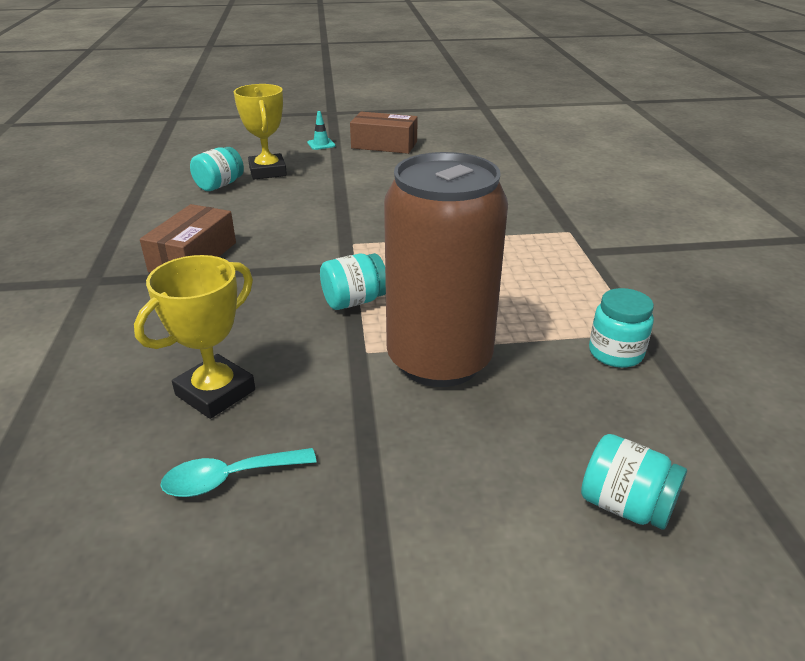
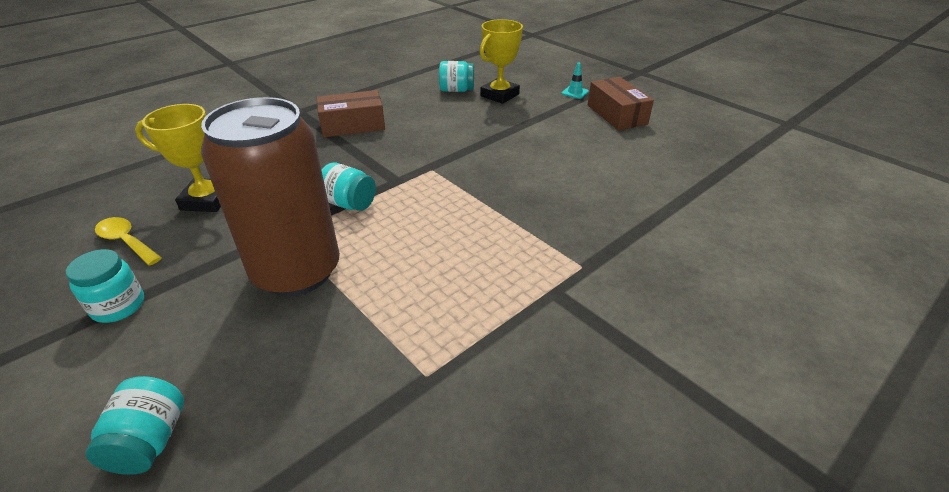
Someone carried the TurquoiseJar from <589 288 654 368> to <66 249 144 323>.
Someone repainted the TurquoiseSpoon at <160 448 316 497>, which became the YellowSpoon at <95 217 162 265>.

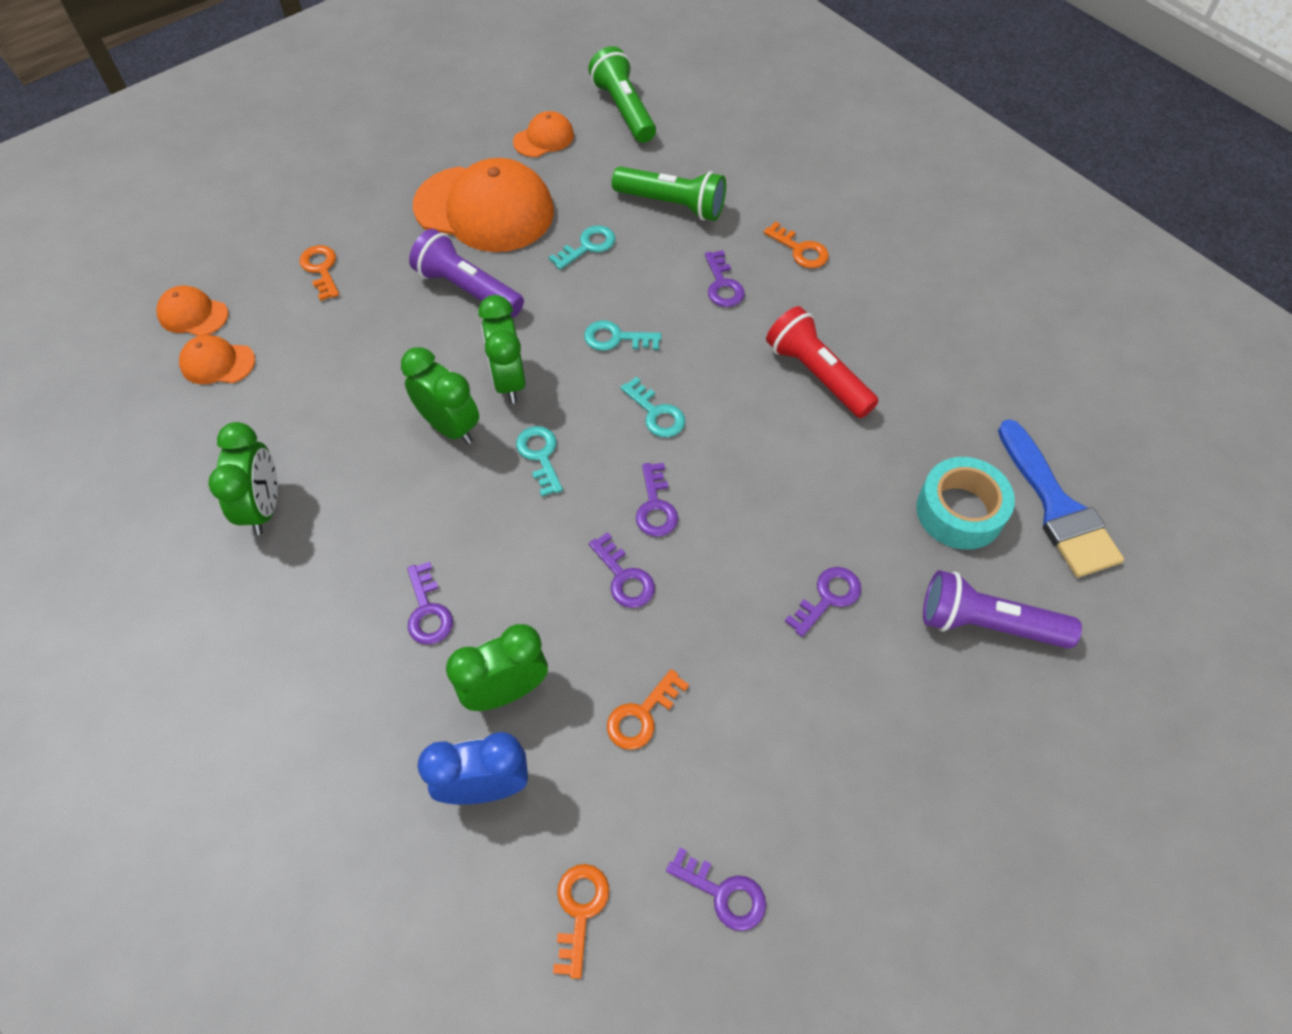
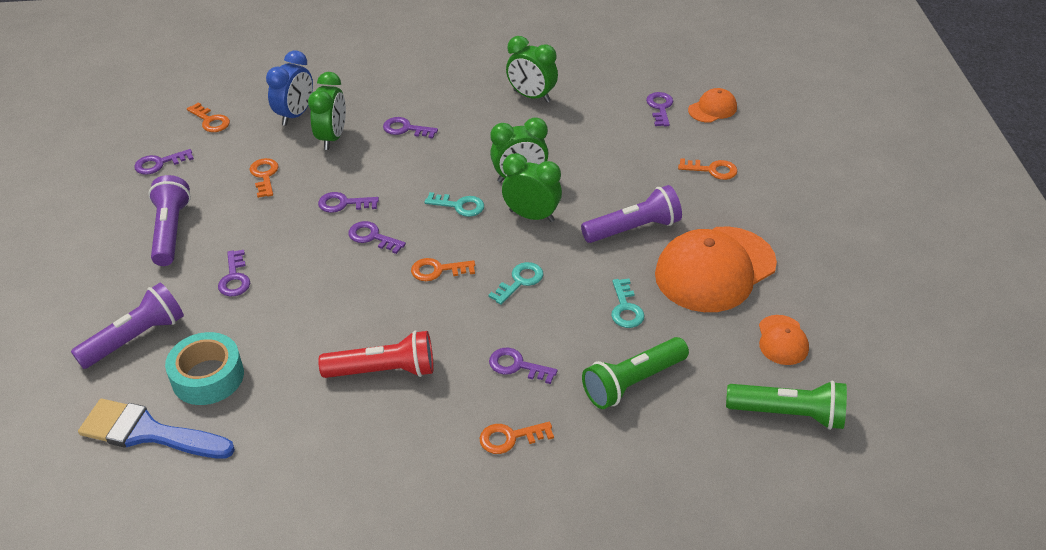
Someone put down the PurplePocketTorch at <148 175 191 266>.
Someone repainted the TurquoiseKey at <620 377 685 438>, which became the OrangeColouredKey at <411 258 475 281>.
Someone swapped the OrangeColouredBaseballCap at <179 335 255 384> for the PurpleKey at <646 92 673 126>.

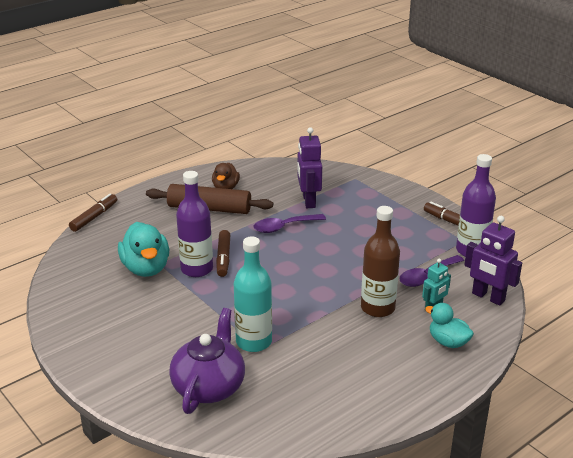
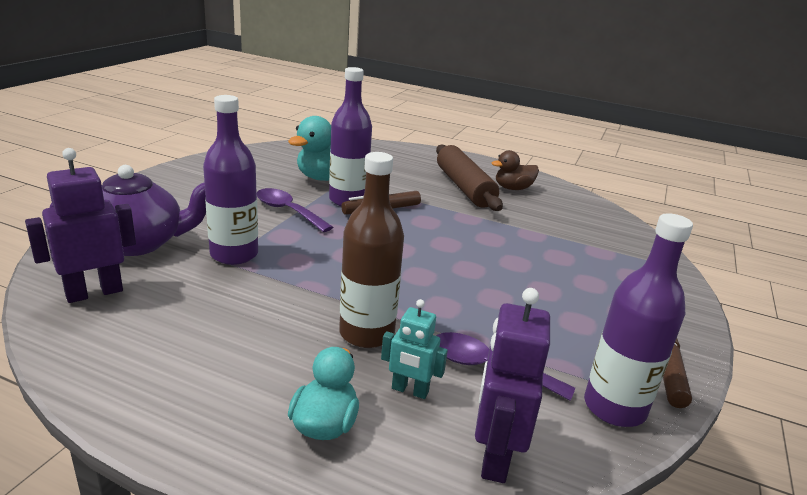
Someone carried the PurpleRobot from <297 127 322 208> to <25 148 136 303>.
Someone repainted the TurquoiseFlask at <234 236 272 352>, which became the PurpleFlask at <203 95 258 265>.
Someone carried the PurpleSpoon from <253 214 326 233> to <257 188 333 232>.
Someone took away the RussetMarker at <69 193 117 232>.

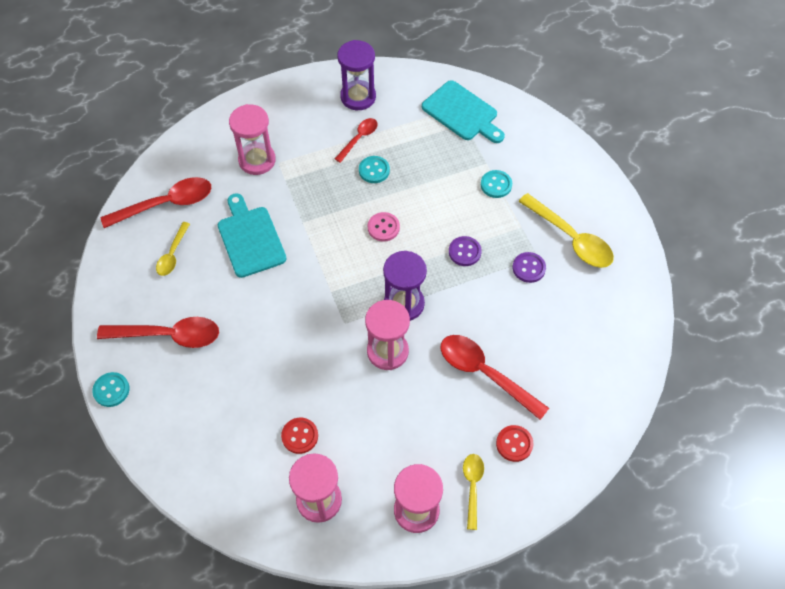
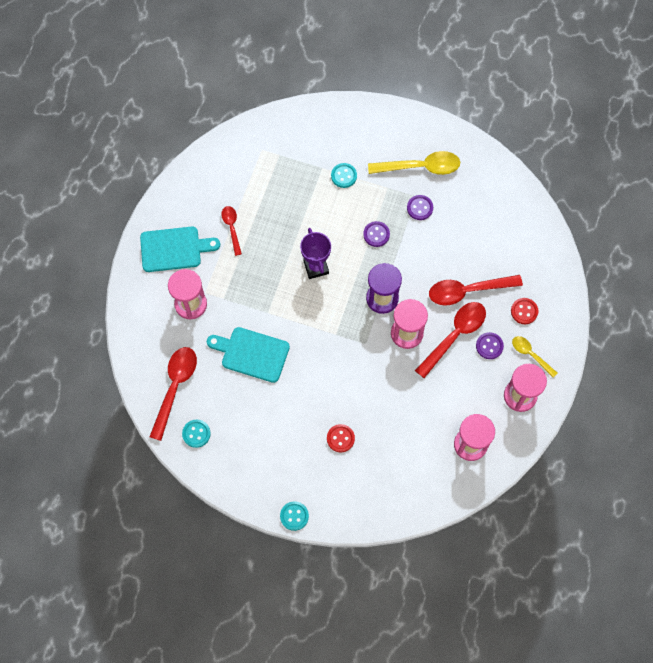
Someone carried the TurquoiseCuttingBoard from <422 80 505 143> to <140 226 220 272>.
Someone carried the TurquoiseButton from <359 156 390 183> to <182 419 211 448>.
Someone swapped the PinkButton at <368 212 400 242> for the PurplePrizeCup at <300 228 331 279>.
Someone carried the RedButton from <281 418 318 454> to <327 424 355 453>.
Someone carried the RedSpoon from <97 317 219 348> to <415 302 486 378>.
Someone put down the PurpleButton at <476 332 504 359>.
Someone took away the YellowSpoon at <156 222 190 276>.
Someone took away the PurpleHourglass at <337 40 376 110>.

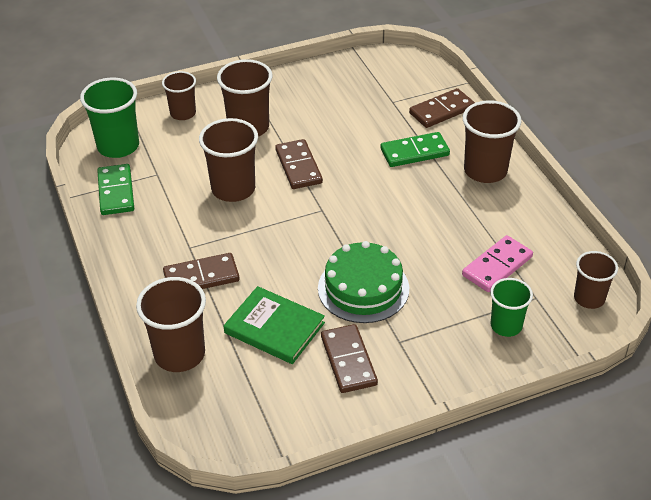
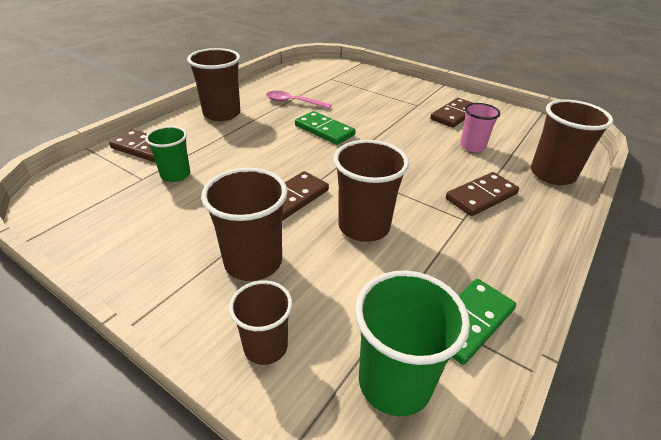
Someone carried the EmeraldTumbler from <490 278 533 337> to <145 126 190 182>.
Someone put down the PinkSpoon at <266 91 332 109>.
Someone carried the EmeraldDominoPiece from <380 132 450 167> to <295 111 356 145>.
Someone rotated the RussetDominoPiece at <163 253 240 289> by 75 degrees counterclockwise.
Someone swapped the EmeraldBook at <224 286 325 364> for the PinkTumbler at <460 103 500 152>.
Someone took away the EmeraldLayerCake at <318 241 409 323>.
Someone took away the PinkDominoPiece at <462 235 533 292>.
Someone took away the RussetTumbler at <574 251 618 309>.

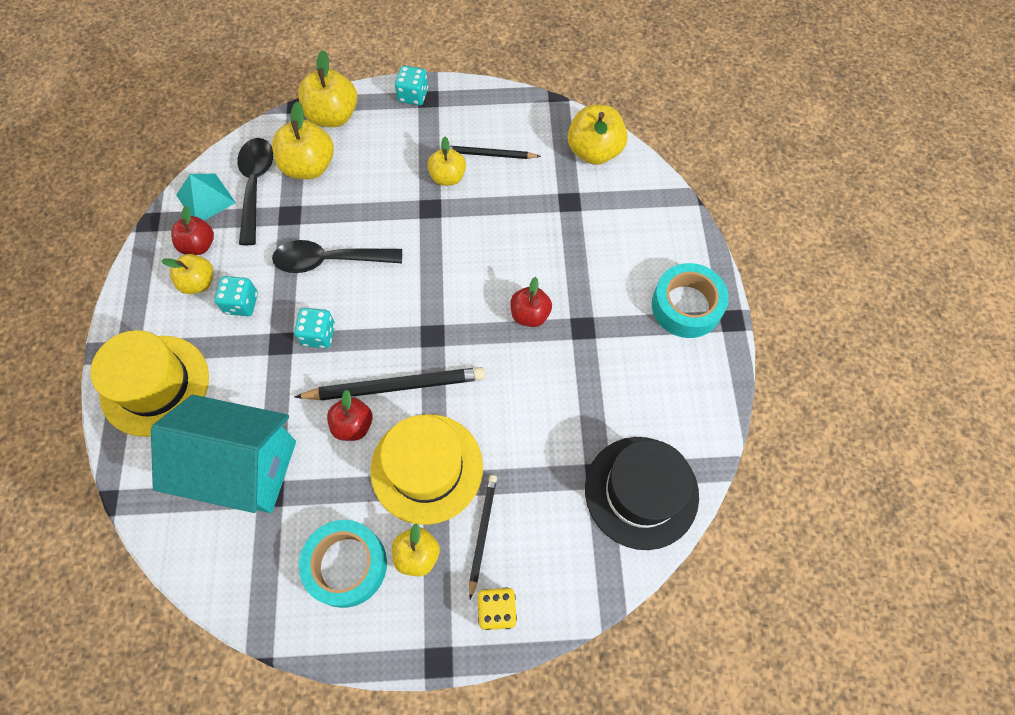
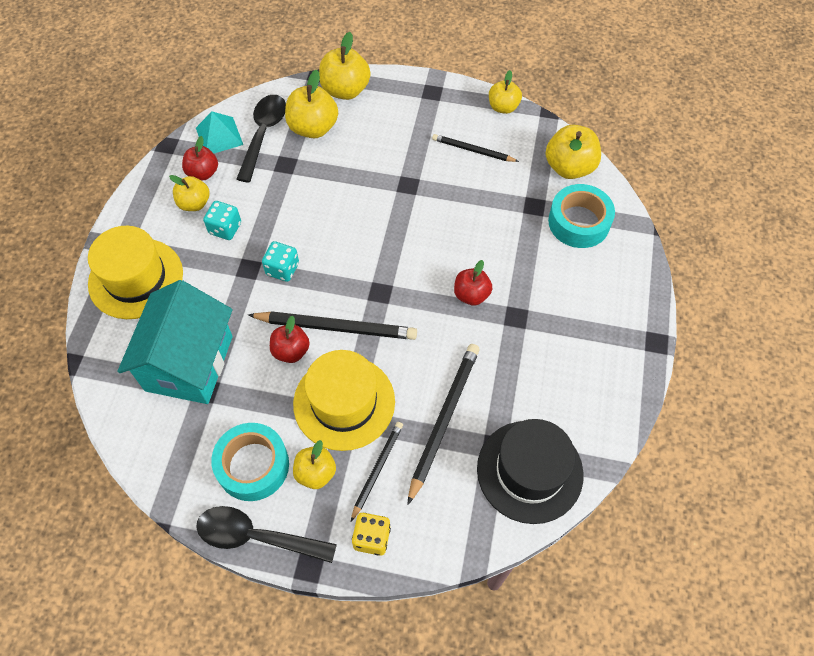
Someone rotated the TurquoiseCottage at <151 395 296 513> by 75 degrees clockwise.
Someone carried the JetBlackSpoon from <272 240 402 273> to <196 506 337 563>.
Someone put down the JetBlackLeadPencil at <407 344 480 505>.
Someone carried the YellowAppleFruit from <427 137 466 186> to <489 70 522 114>.
Someone carried the TurquoiseTape from <652 263 729 338> to <548 184 615 248>.
Someone took away the TurquoiseDice at <395 65 428 105>.

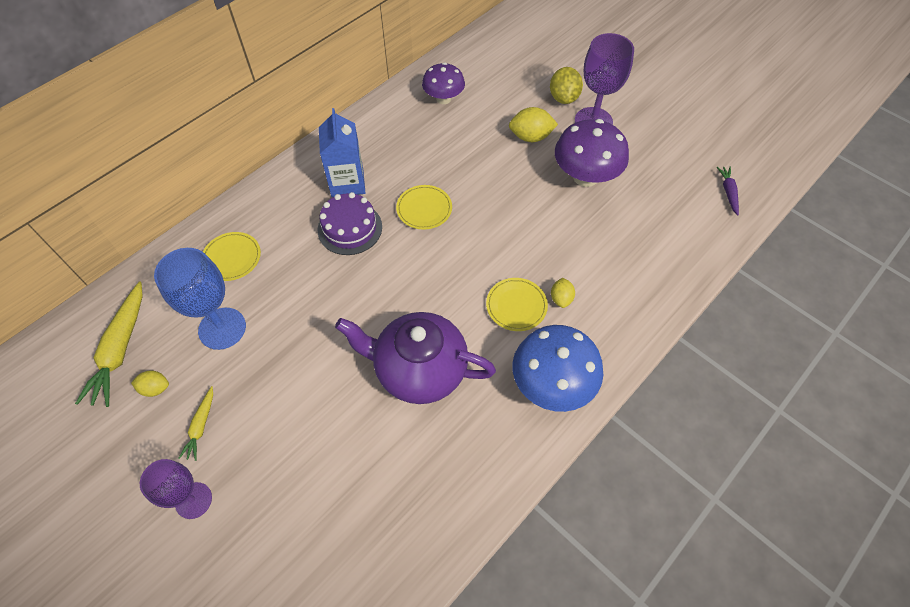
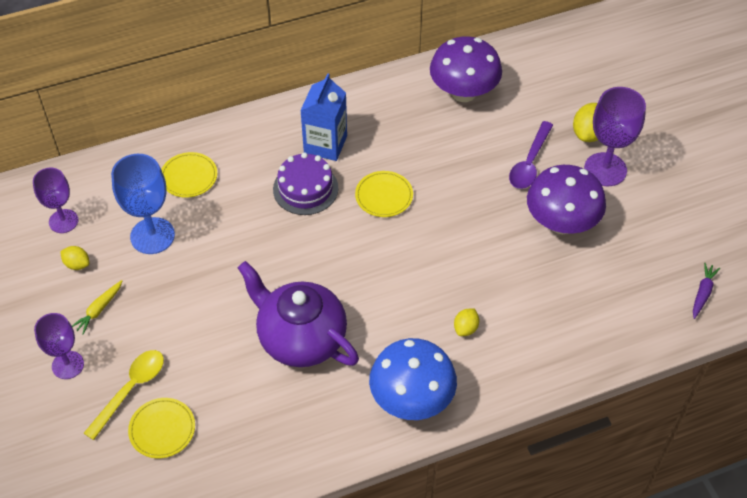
Someone swapped the YellowRootVegetable at <75 282 143 407> for the PurpleWineGlass at <33 168 78 233>.
Someone put down the YellowSpoon at <84 350 164 440>.
Someone carried the YellowFlatDish from <486 278 548 331> to <128 398 195 458>.
Someone scaled the PurpleFungus at <422 63 465 104> by 1.55.
Someone swapped the YellowLemon at <509 107 558 142> for the PurpleSpoon at <509 121 553 189>.

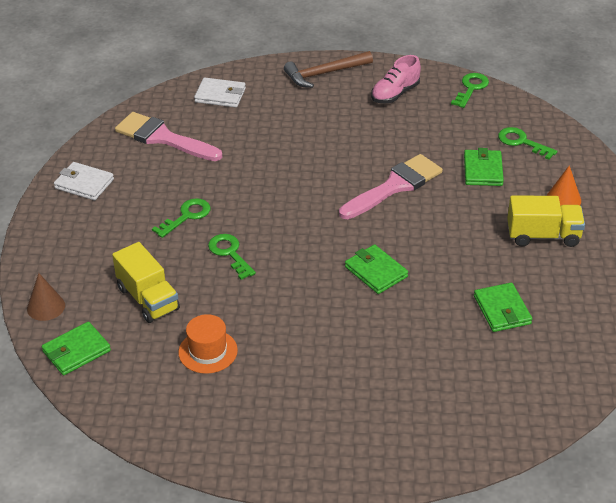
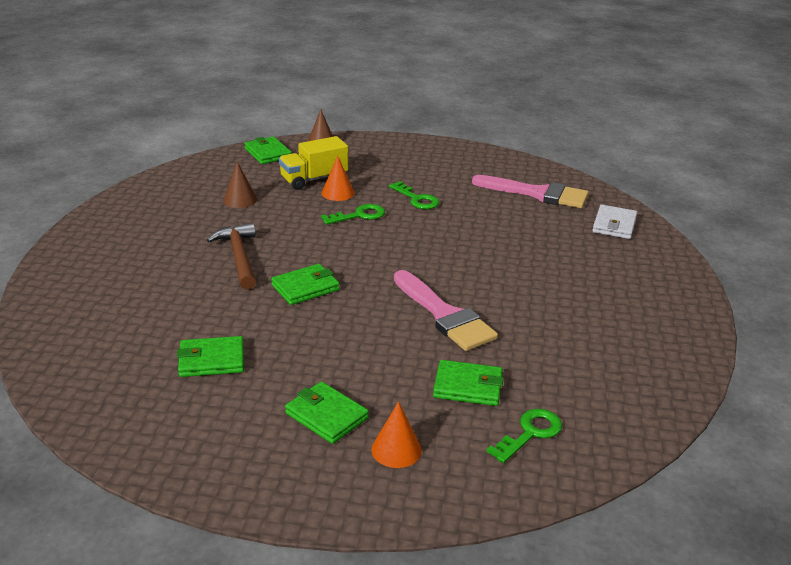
Someone carried the RussetHammer from <284 51 373 88> to <207 223 256 290>.
Someone swapped the OrangeColouredTopHat at <178 314 238 374> for the RussetConeShape at <223 162 257 208>.
Someone swapped the YellowToyTruck at <507 195 585 247> for the EmeraldWallet at <285 382 369 444>.
Someone put down the OrangeColouredConeShape at <322 155 355 201>.
Someone rotated the PinkPaintbrush at <115 112 222 161> by 75 degrees clockwise.
Someone took away the WhiteWallet at <54 162 114 200>.
Someone took away the PinkSneaker at <371 55 421 103>.
Someone took away the EmeraldKey at <451 73 489 108>.

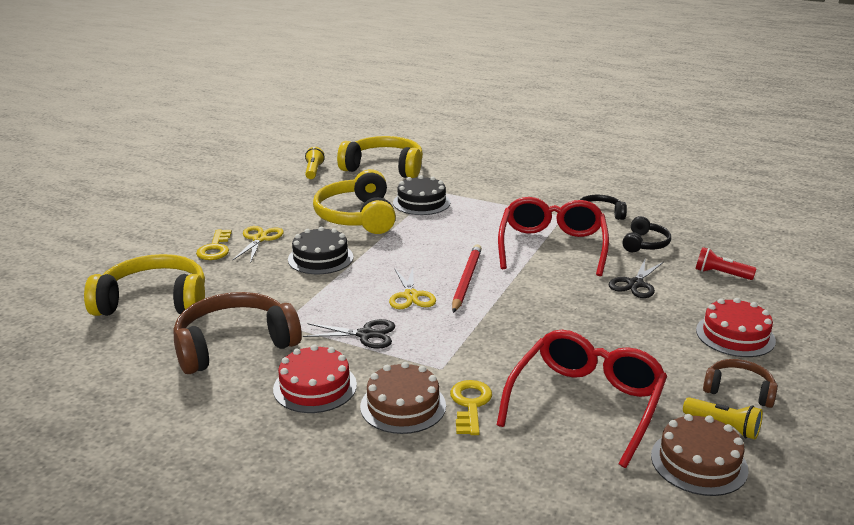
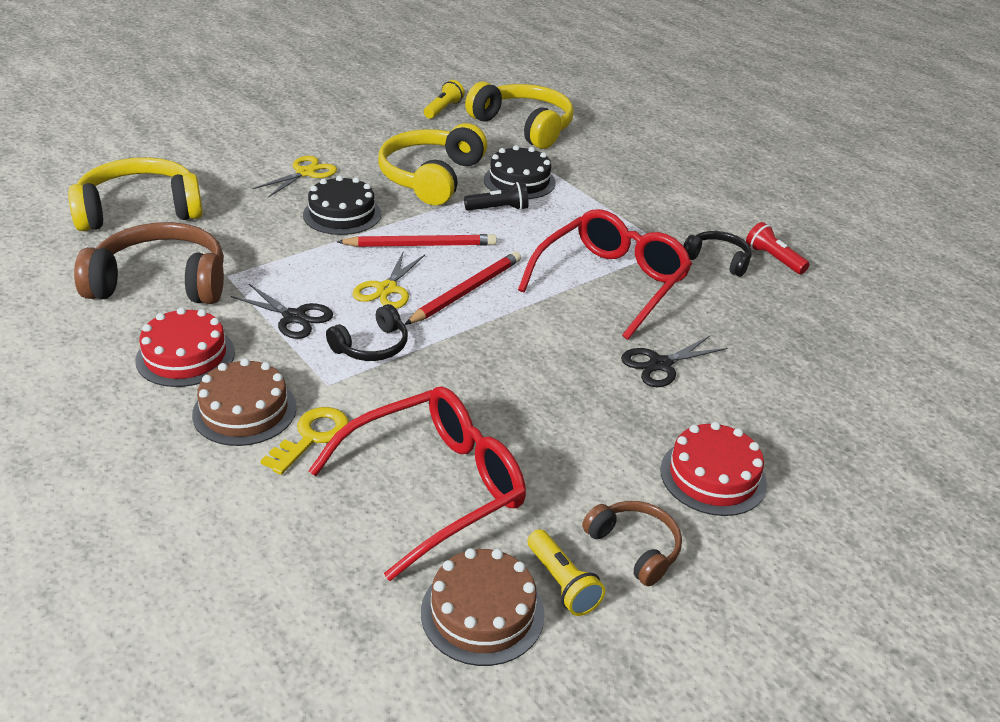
Someone rotated the YellowOverEarHeadphones at <84 254 205 316> by 45 degrees counterclockwise.
Someone carried the JetBlackOverEarHeadphones from <622 216 671 252> to <326 304 408 361>.
Someone put down the RedLeadPencil at <337 234 497 247>.
Someone put down the JetBlackPocketTorch at <464 182 528 211>.
Someone carried the RedPocketTorch from <695 247 756 280> to <746 222 810 274>.
Someone took away the YellowKey at <196 229 232 260>.

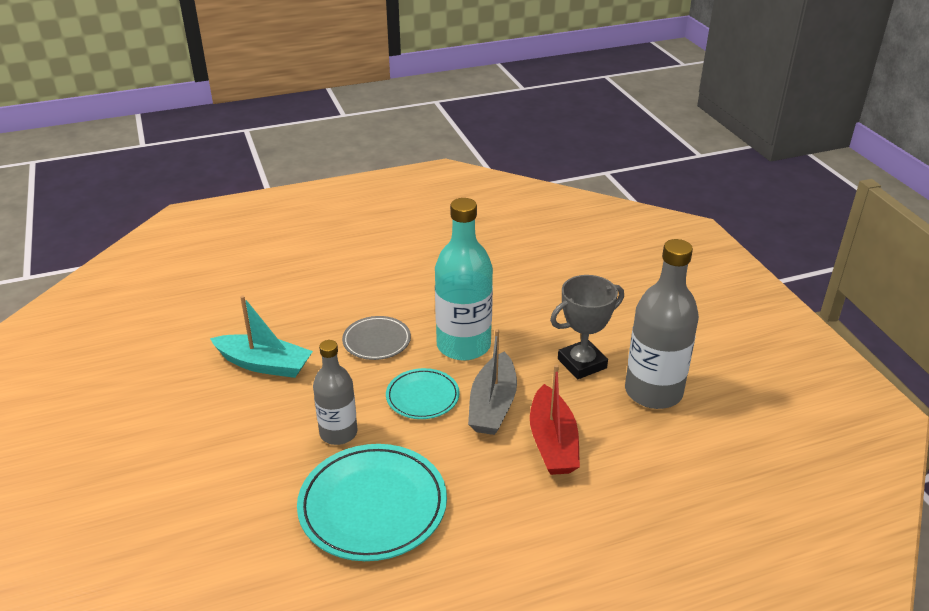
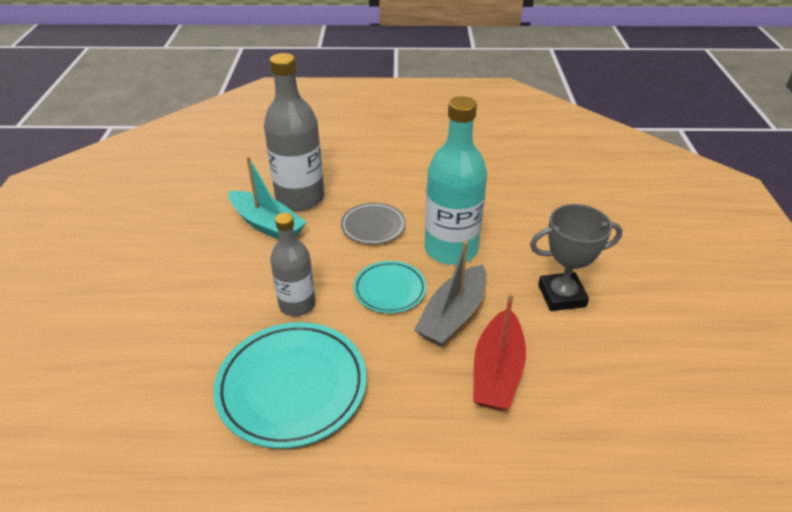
Someone carried the GrayFlask from <625 239 699 409> to <264 53 325 211>.

